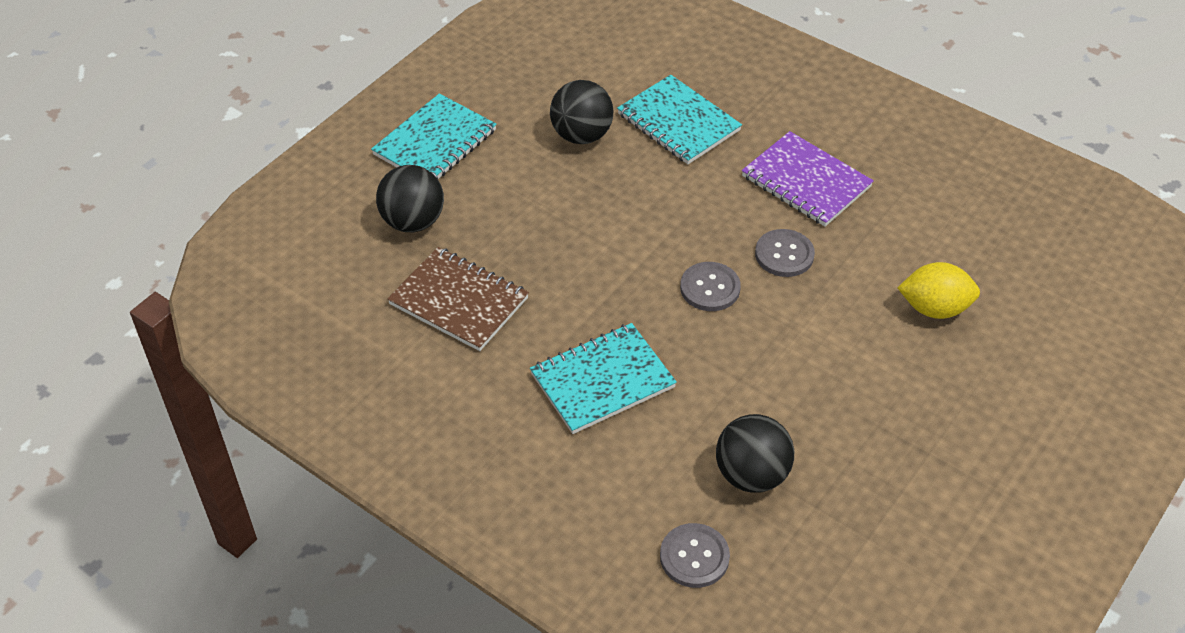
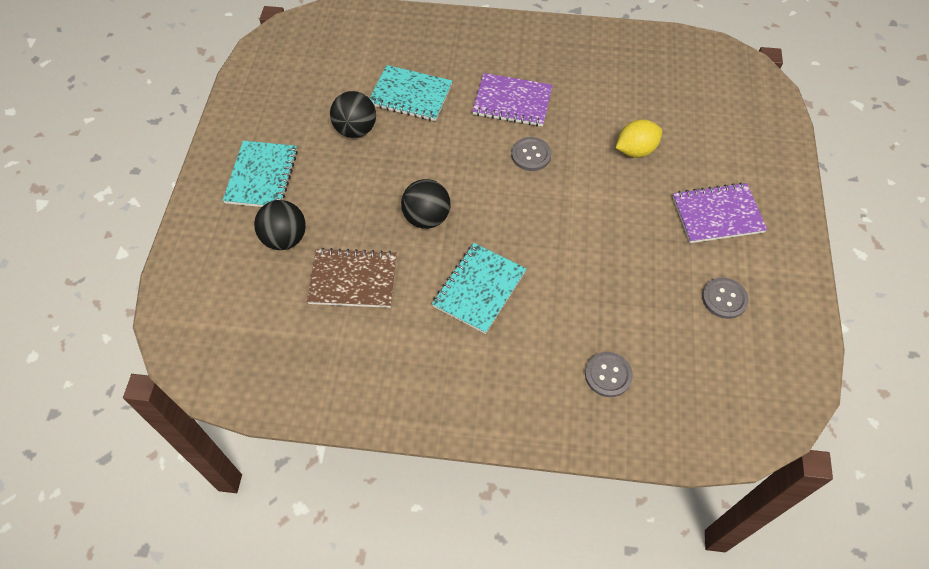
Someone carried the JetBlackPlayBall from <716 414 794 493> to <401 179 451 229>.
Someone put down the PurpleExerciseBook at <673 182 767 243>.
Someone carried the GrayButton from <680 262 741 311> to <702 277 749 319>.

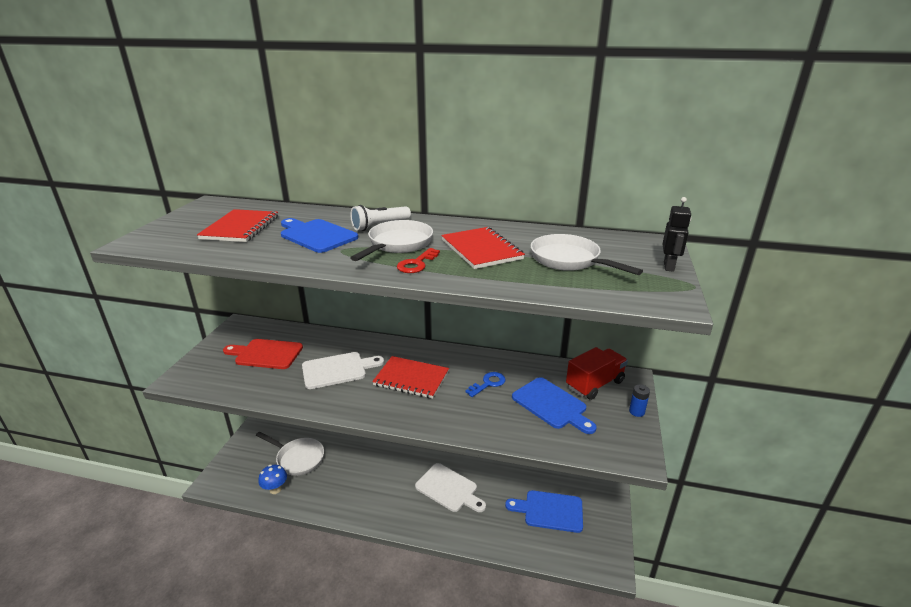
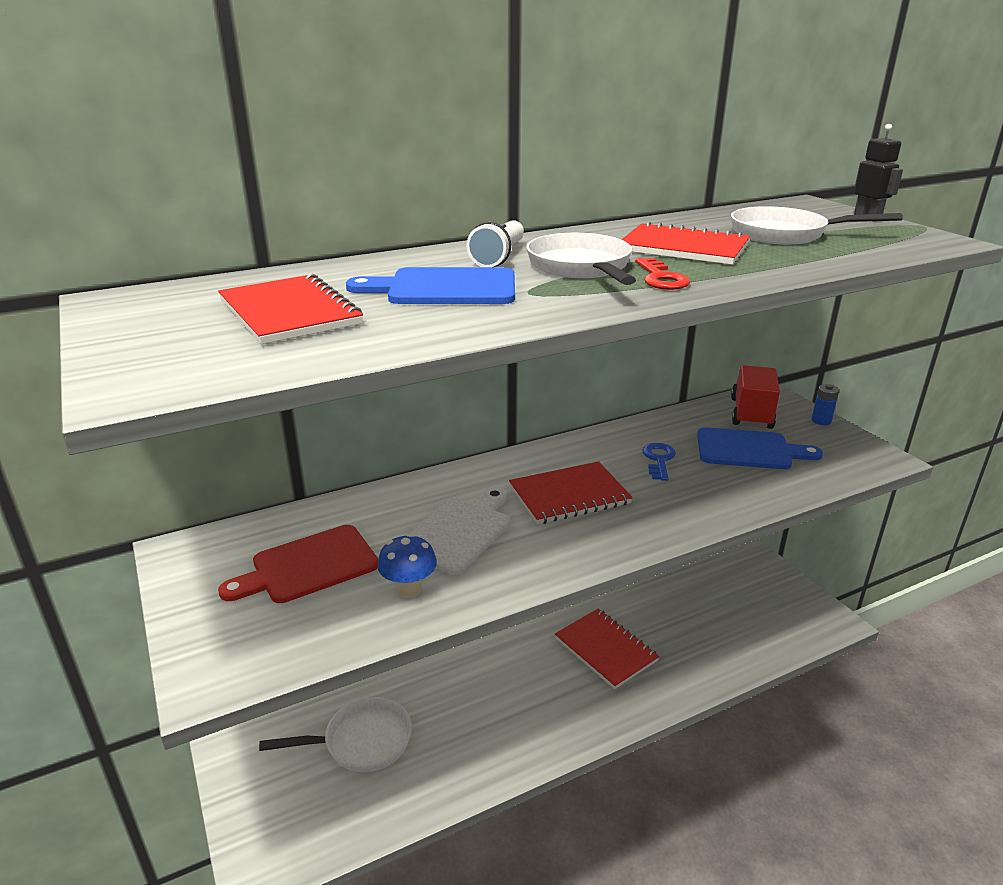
Someone carried the RoyalBlueFungus from <258 465 287 494> to <378 534 437 598>.
Someone swapped the WhiteCuttingBoard at <415 463 486 512> for the RedExerciseBook at <555 609 660 689>.
Someone took away the RoyalBlueCuttingBoard at <505 490 583 533>.

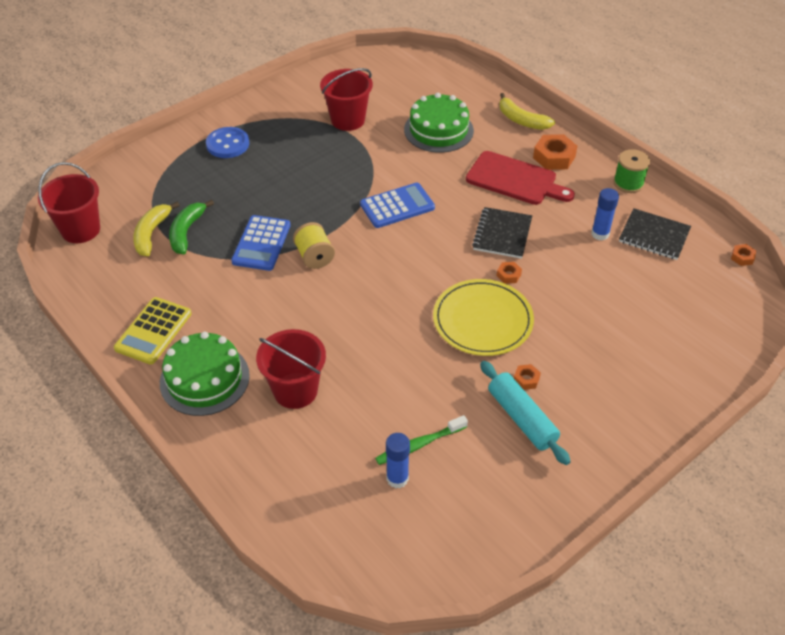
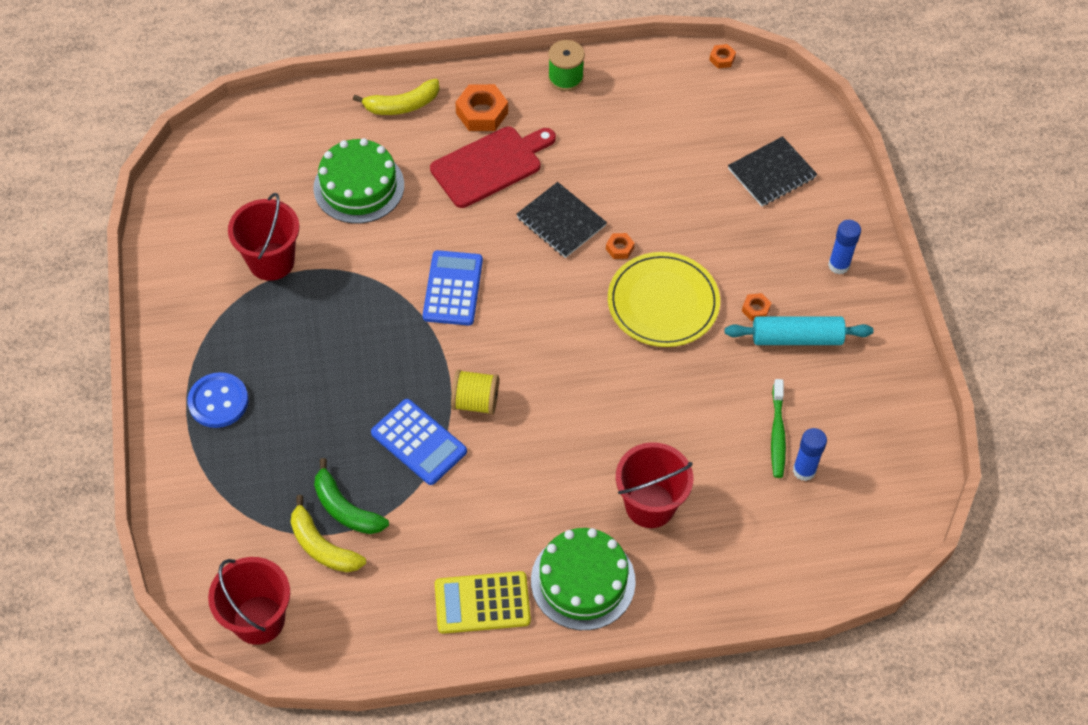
Someone rotated the YellowPocketCalculator at <114 297 192 365> by 120 degrees clockwise.
Someone carried the JetBlackExerciseBook from <619 208 691 260> to <728 136 817 206>.
Someone carried the RoyalBlueStickOfGlue from <591 188 619 240> to <828 220 861 274>.

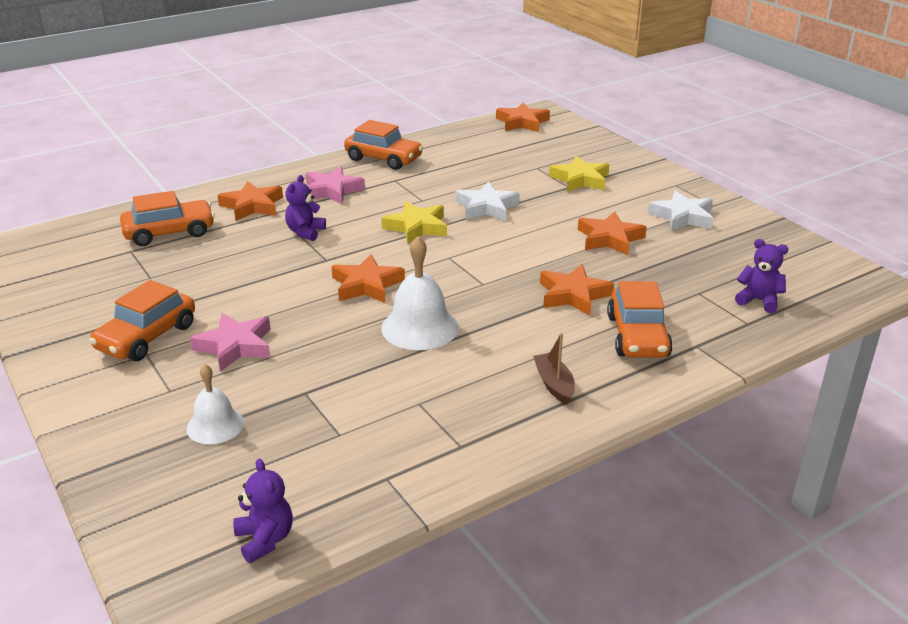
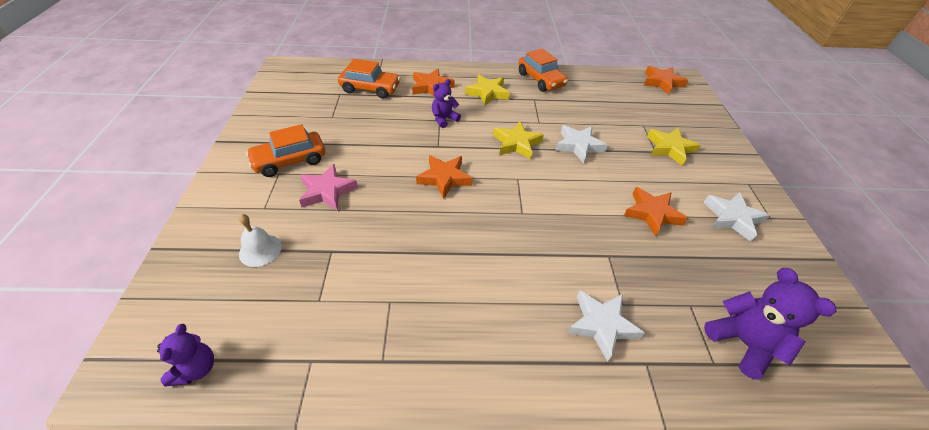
Someone repainted the PinkStarShape at <306 167 365 204>, which became the YellowStarShape at <465 75 510 106>.
Someone swapped the OrangeColouredCar at <607 281 673 358> for the WhiteStarShape at <567 290 645 362>.
Someone scaled the PurpleTeddyBear at <735 239 788 313> by 1.58.
Someone took away the WhiteHandBell at <381 236 459 350>.
Someone took away the RussetBoat at <533 333 575 405>.
Someone took away the OrangeColouredStarShape at <540 264 614 316>.

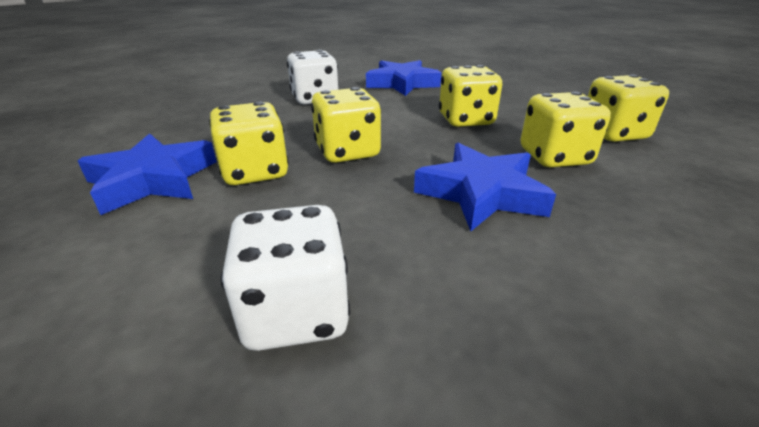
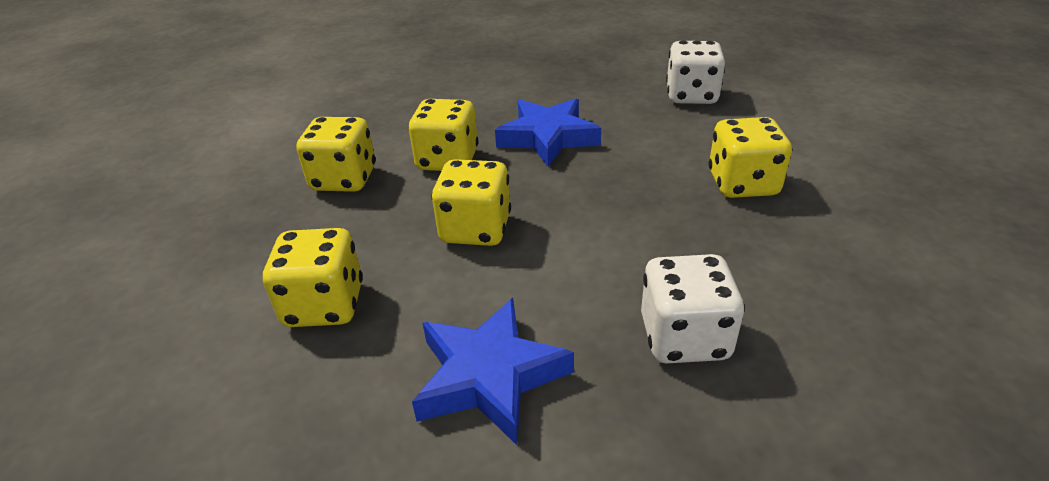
Someone carried the YellowDice from <311 87 381 163> to <263 228 363 327>.
Someone took away the RoyalBlueStarShape at <78 133 217 215>.

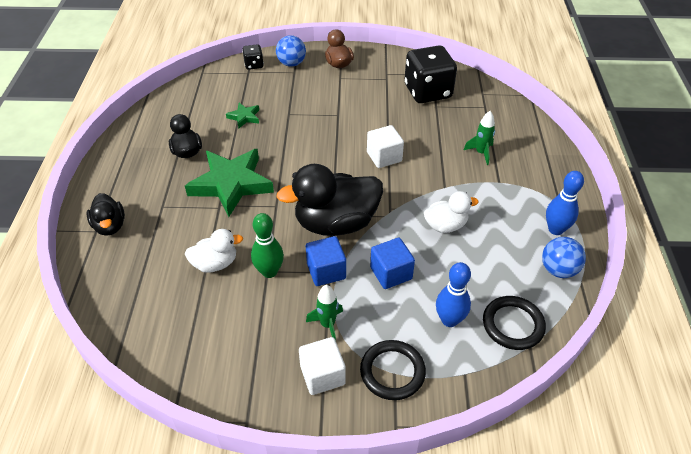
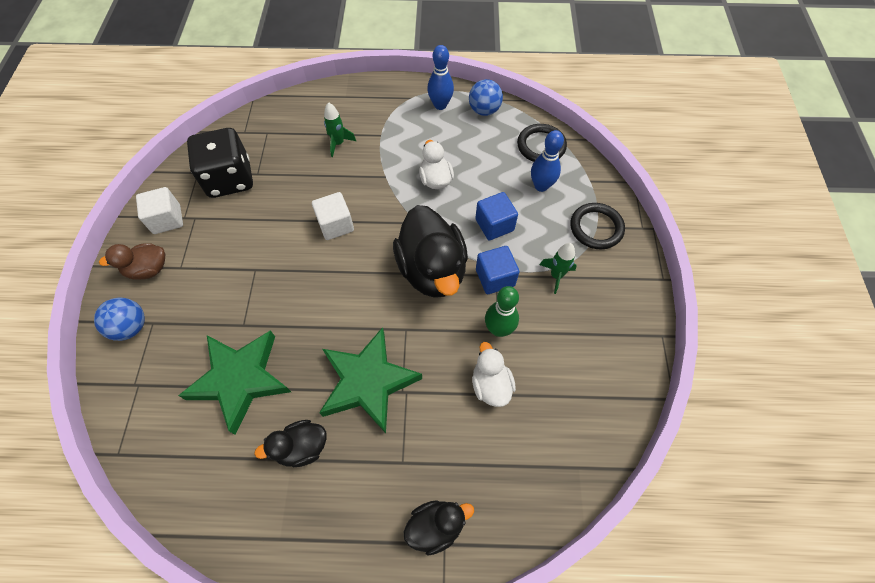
Someone carried the WhiteBlock from <299 337 346 395> to <136 187 183 234>.
Someone scaled the EmeraldStarShape at <226 103 259 129> by 2.23.
Someone took away the JetBlackDice at <242 44 264 70>.

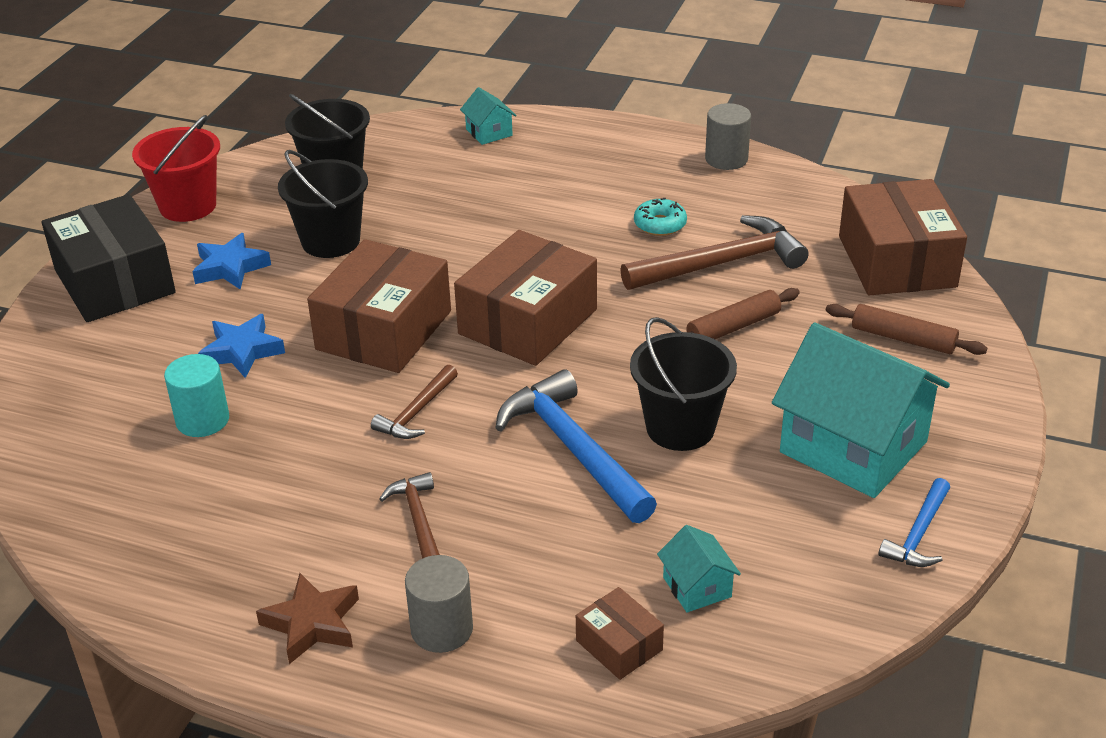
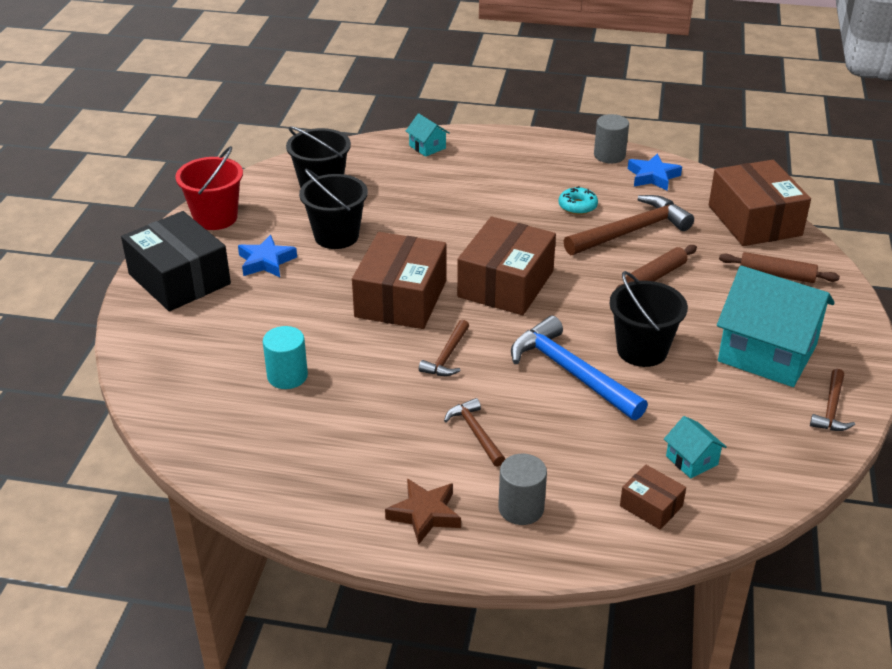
Someone carried the RoyalBlueStarShape from <198 314 285 378> to <628 154 682 191>.
Someone repainted the RoyalBlueHammer at <878 478 950 567>, which became the RussetHammer at <810 369 855 431>.

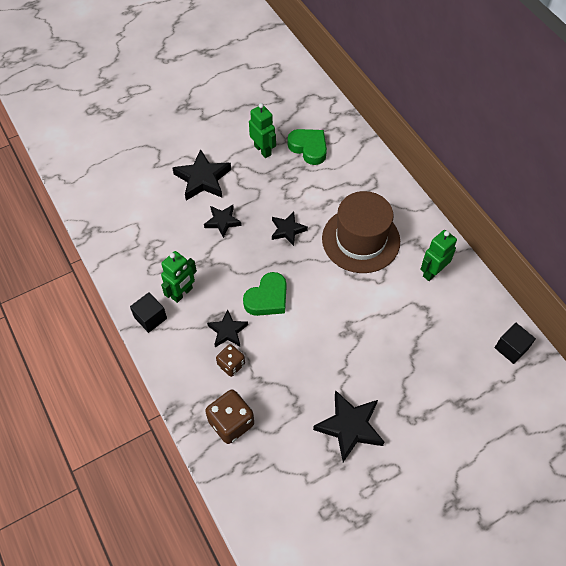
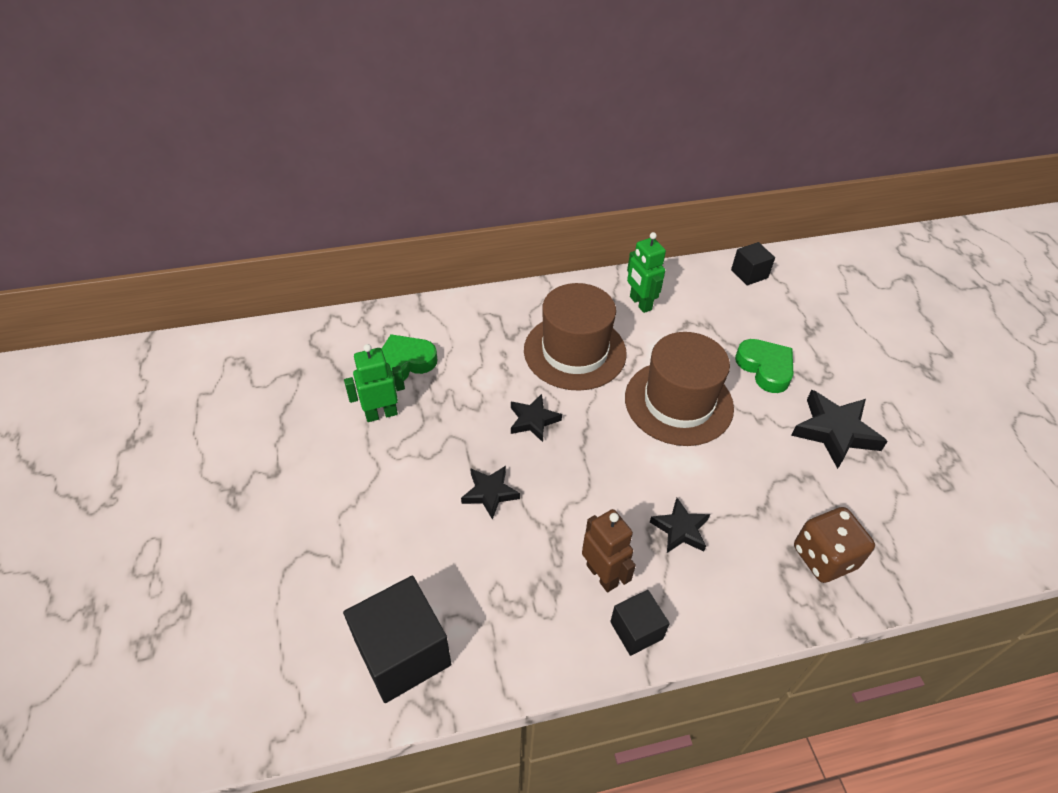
Someone put down the JetBlackBlock at <343 576 451 703>.
Someone repainted the EmeraldRobot at <161 251 197 303>, which became the RussetRobot at <582 509 636 592>.
Someone put down the RussetTopHat at <625 332 734 446>.
Someone carried the EmeraldHeart from <243 272 286 316> to <735 339 794 393>.
Someone took away the JetBlackStarShape at <172 149 231 201>.
Someone took away the RussetDice at <216 344 245 377>.

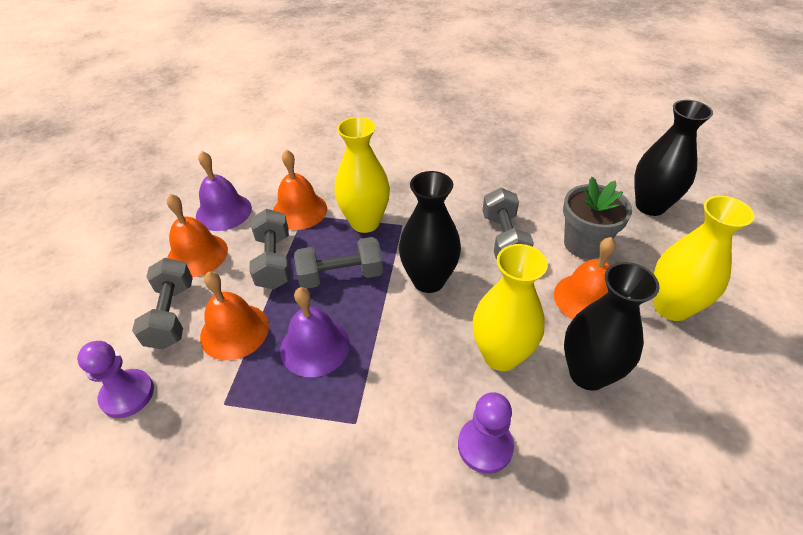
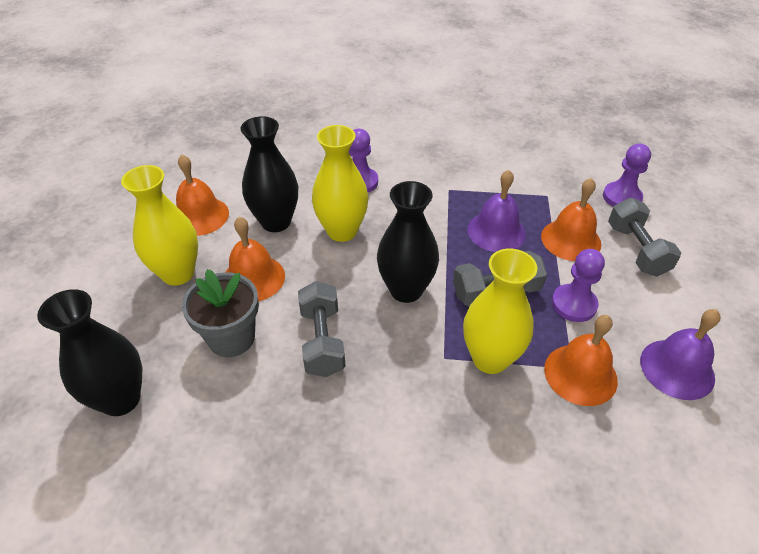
Someone carried the OrangeColouredHandBell from <167 194 228 277> to <176 154 229 236>.
Someone swapped the GrayDumbbell at <249 209 290 289> for the PurplePawn at <552 249 605 322>.

